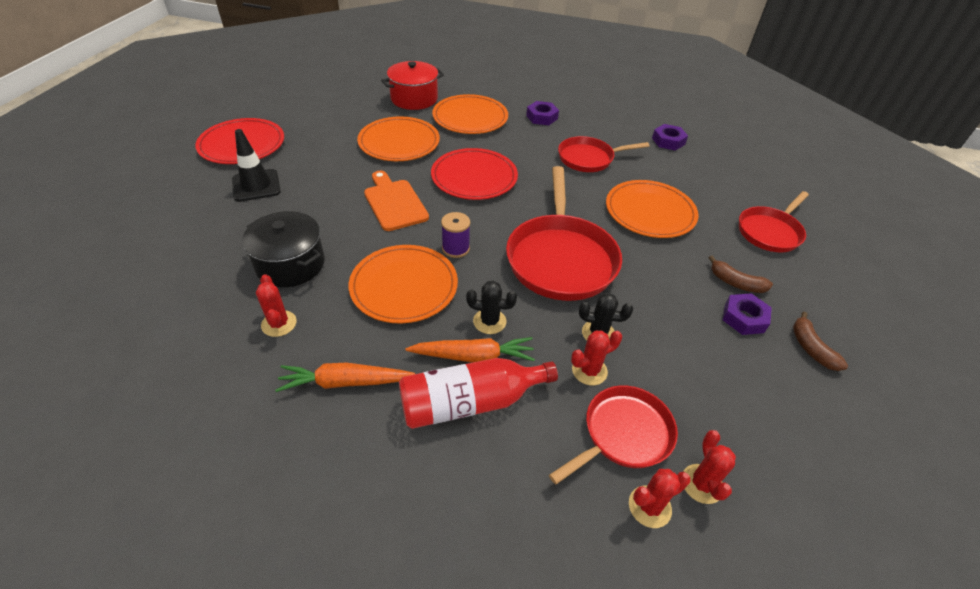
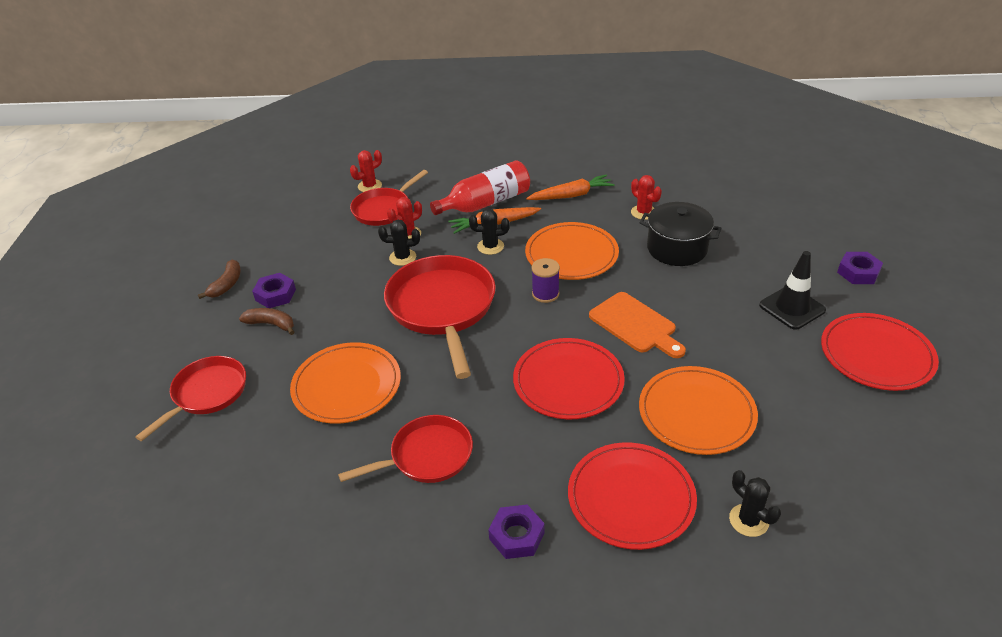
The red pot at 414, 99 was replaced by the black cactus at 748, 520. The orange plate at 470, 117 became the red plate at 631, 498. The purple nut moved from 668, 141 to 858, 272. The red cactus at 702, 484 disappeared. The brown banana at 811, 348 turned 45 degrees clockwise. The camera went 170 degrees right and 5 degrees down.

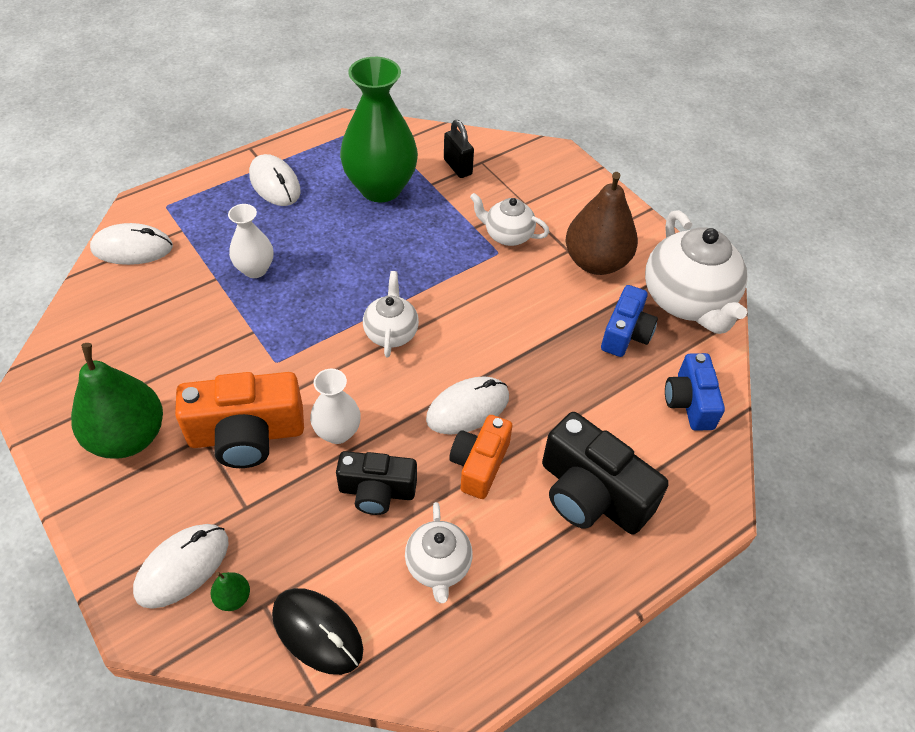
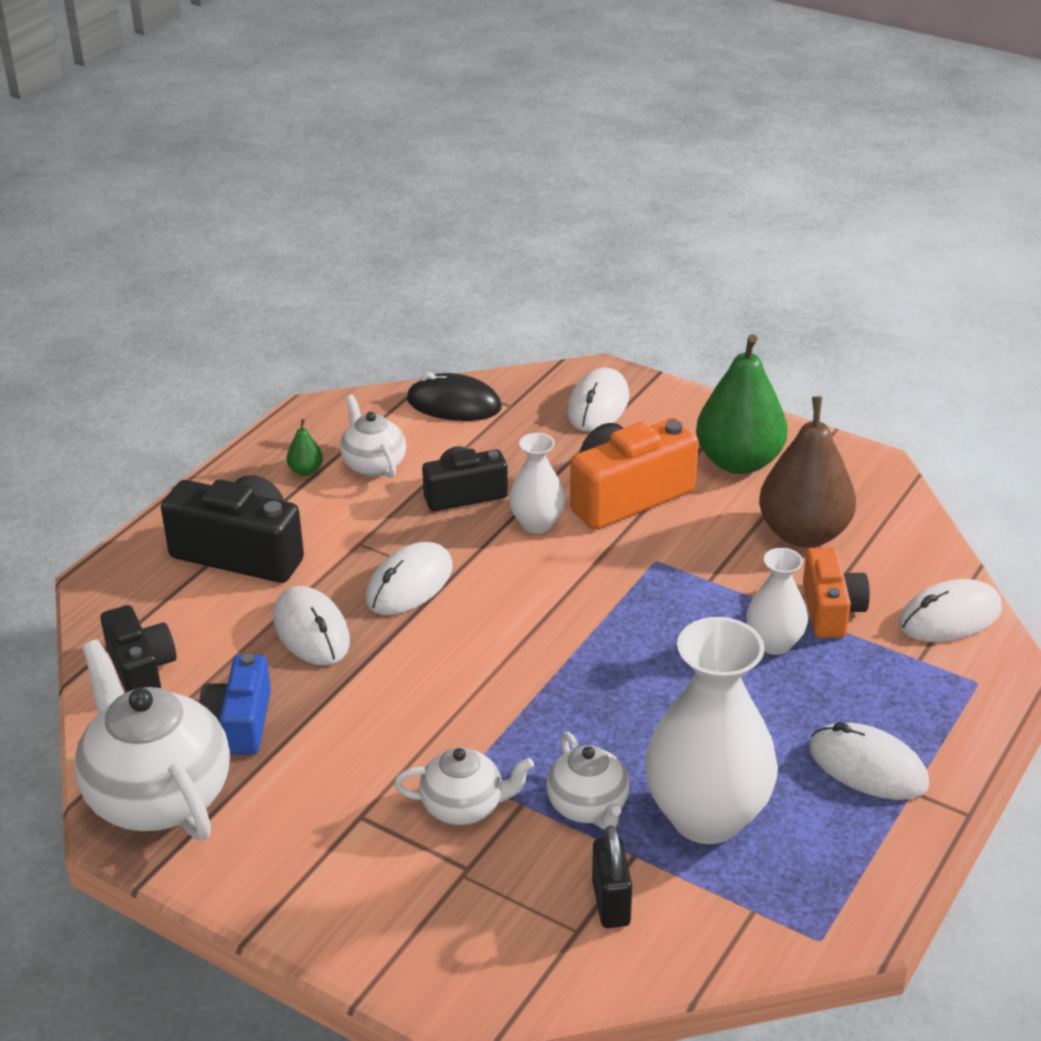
The green pear moved from 233, 598 to 306, 471. The green vase at 380, 188 became the white vase at 706, 817. The white teapot moved from 391, 332 to 588, 807. The black padlock at 457, 167 turned 45 degrees clockwise. The orange camera moved from 479, 464 to 831, 610. The brown pear moved from 596, 262 to 803, 533. The blue camera at 689, 402 became the black camera at 141, 668. The white mouse at 311, 631 appeared. The camera went 160 degrees right and 15 degrees down.

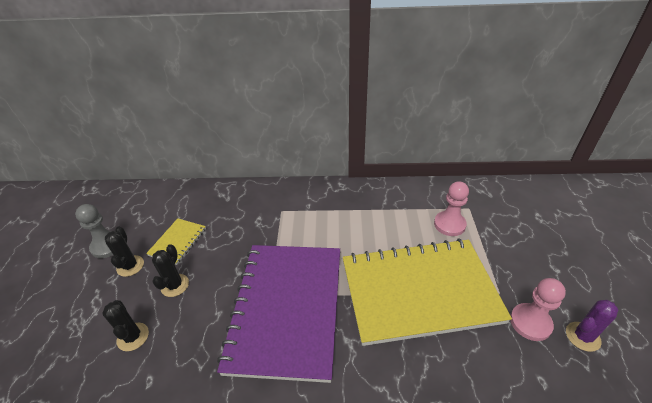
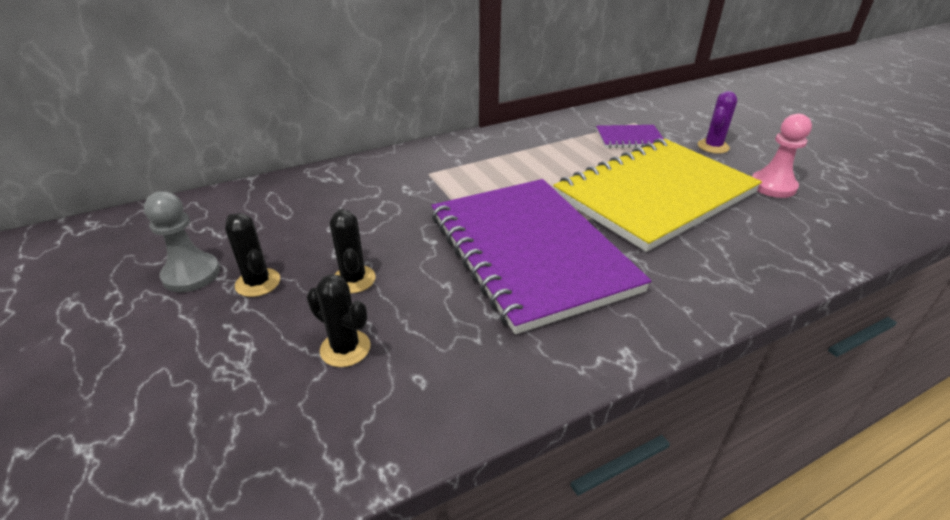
The yellow notebook at 177, 242 disappeared. The pink pawn at 449, 224 was replaced by the purple notebook at 629, 138. The purple cactus moved from 582, 336 to 713, 146. The camera went 30 degrees left and 5 degrees down.

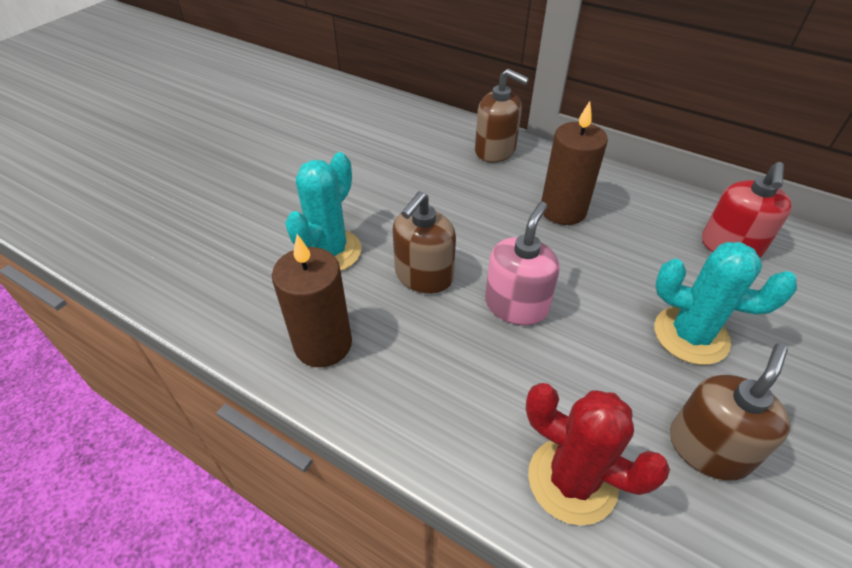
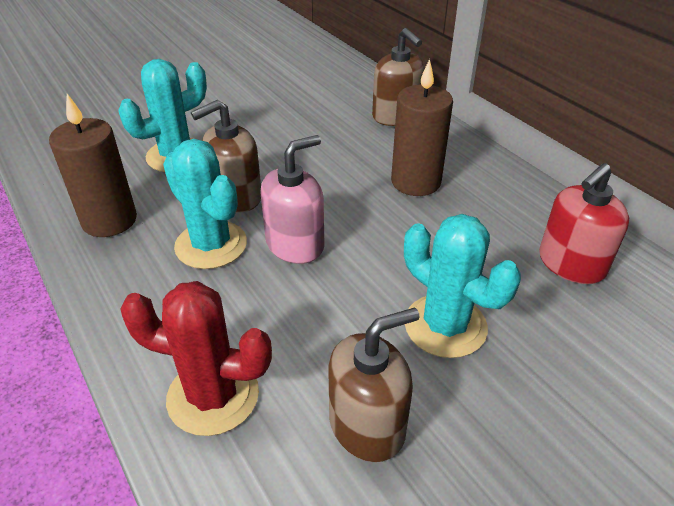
The red cactus at 572, 480 turned 45 degrees counterclockwise. The turquoise cactus at 211, 245 appeared. The camera went 25 degrees right and 5 degrees down.

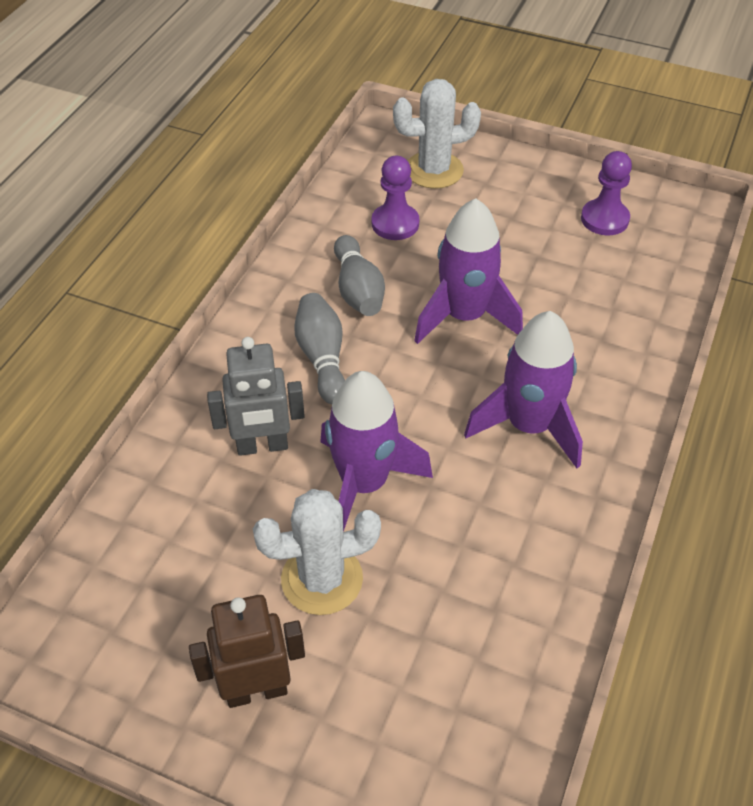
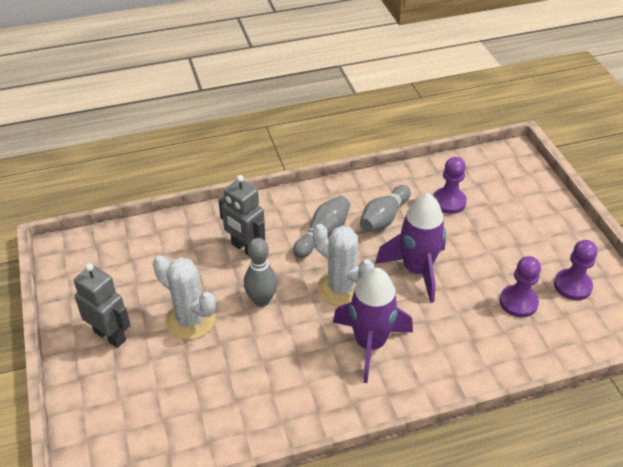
The brown robot at 256, 690 became the grey robot at 110, 335. The purple rocket at 364, 484 was replaced by the grey bowling pin at 261, 300. The white cactus moved from 434, 170 to 341, 288. The purple pawn at 518, 302 appeared. The camera went 50 degrees right and 5 degrees down.

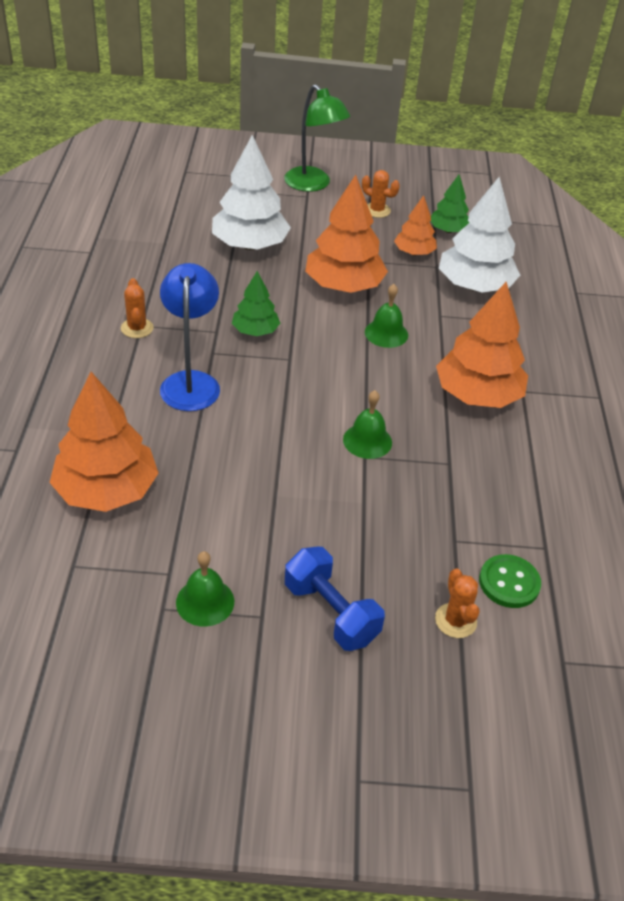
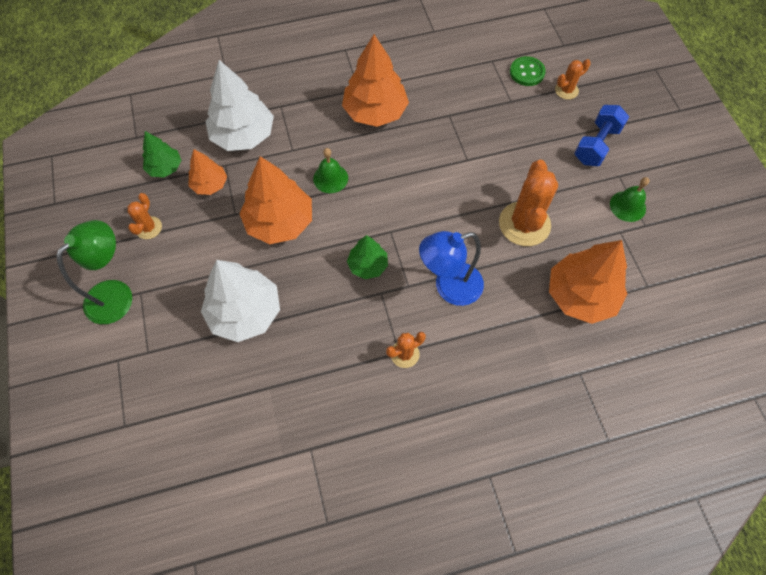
The green bell at 367, 441 disappeared. The orange cactus at 524, 224 appeared. The camera went 105 degrees left and 20 degrees up.

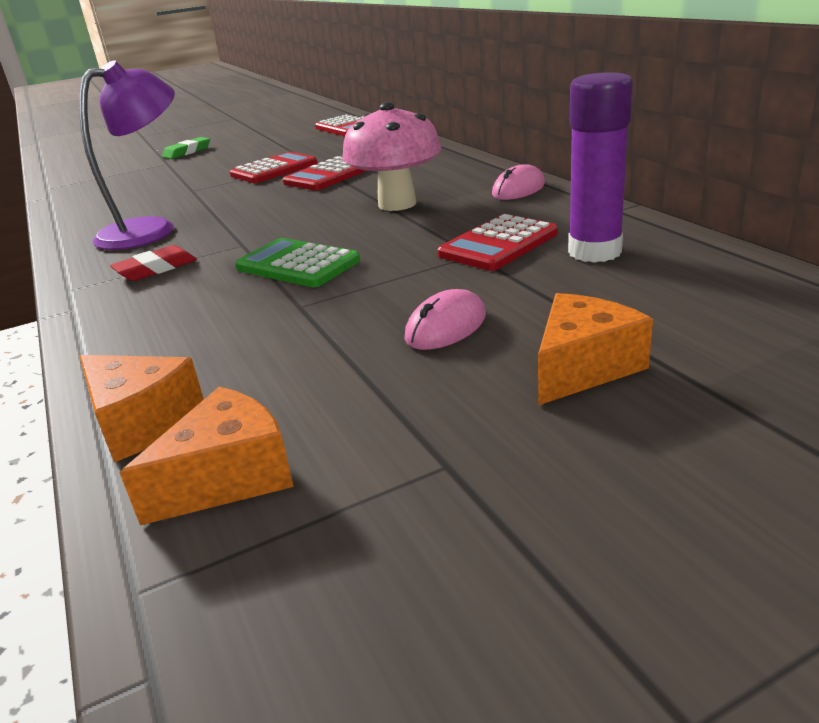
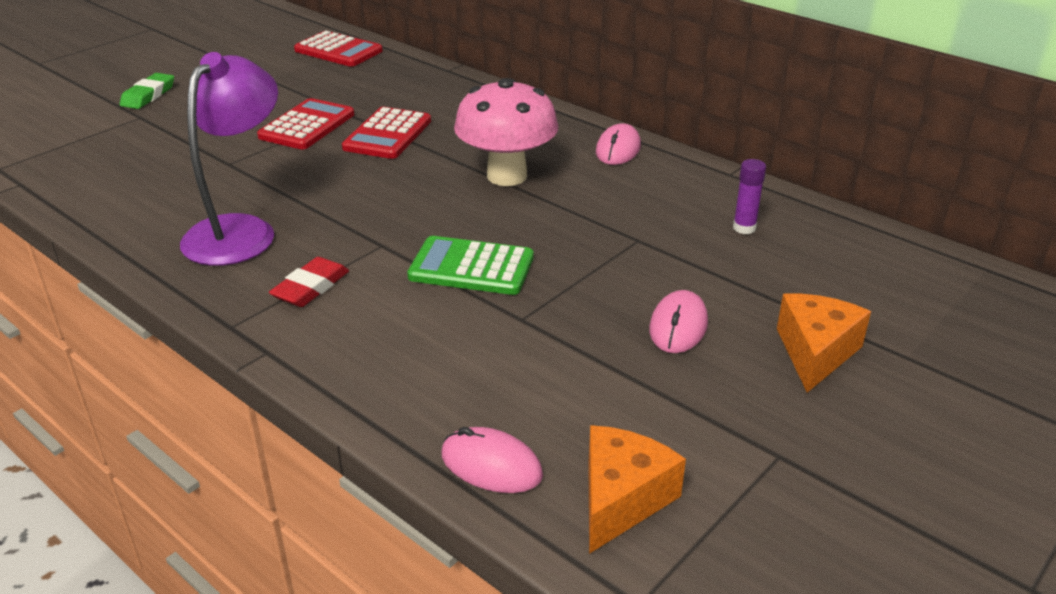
The orange cheese at 142, 422 was replaced by the pink mouse at 491, 465. The red calculator at 498, 244 disappeared. The purple glue stick at 594, 252 changed to 0.49 times the size. The camera went 25 degrees left and 5 degrees up.

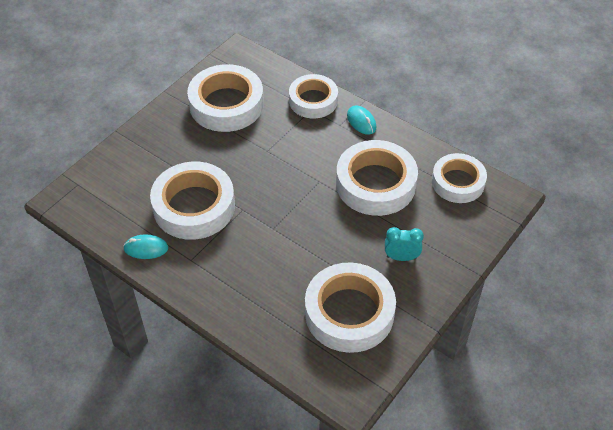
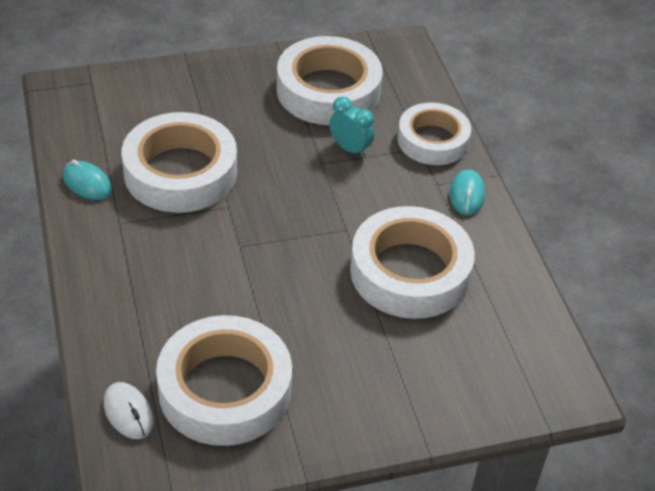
The turquoise clock moved from 401, 257 to 350, 149. The white tape at 458, 182 disappeared. The white mouse at 128, 413 appeared. The camera went 35 degrees right and 5 degrees down.

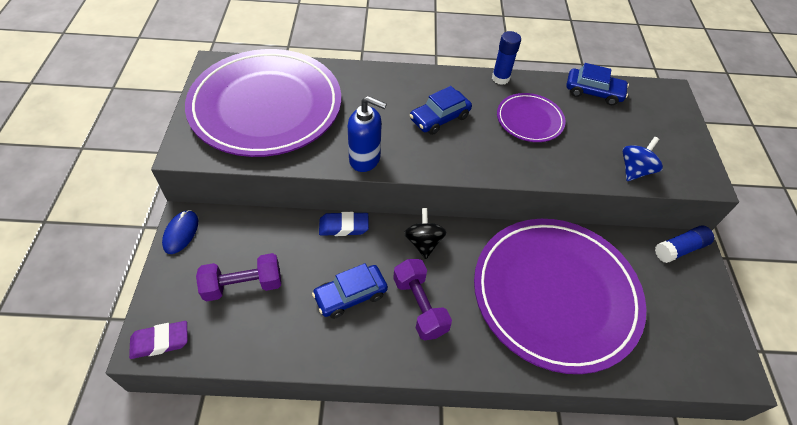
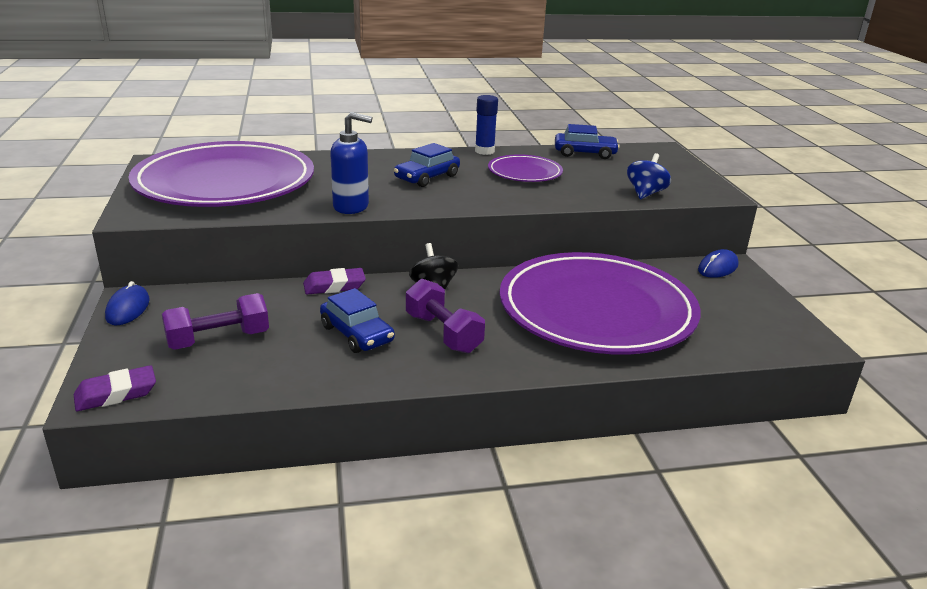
The blue car at 350, 295 turned 90 degrees counterclockwise. The blue eraser at 343, 226 became the purple eraser at 334, 286. The blue glue stick at 679, 249 was replaced by the blue mouse at 717, 268. The camera went 10 degrees left and 25 degrees down.

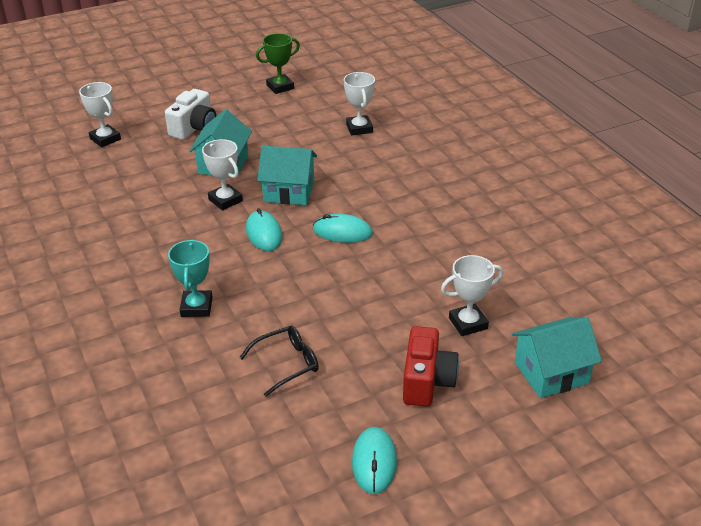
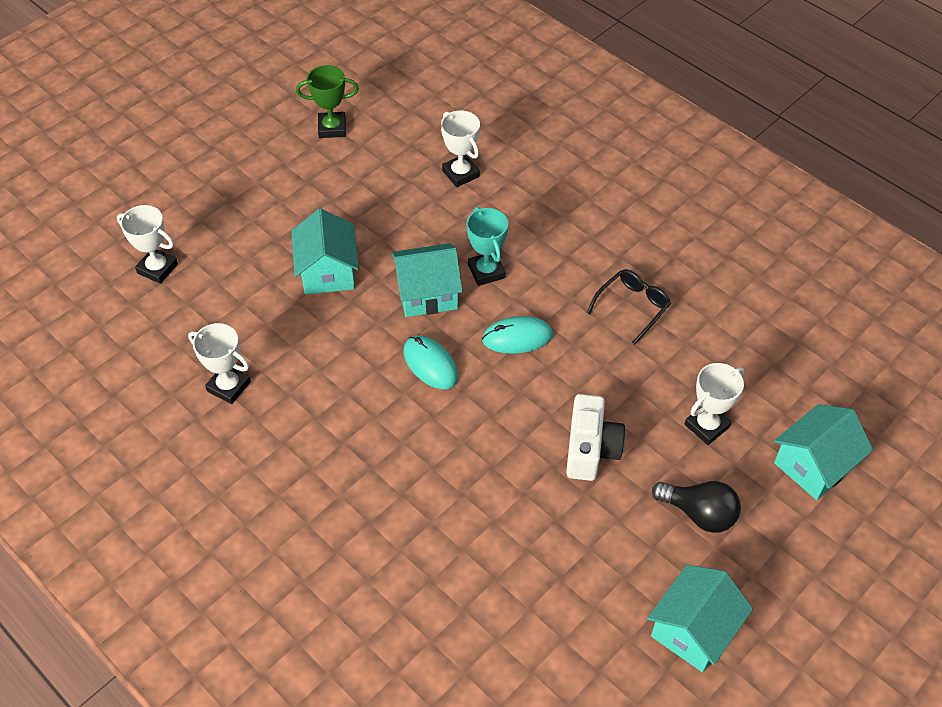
The white camera moved from 194, 128 to 590, 449. The turquoise trophy moved from 196, 307 to 486, 271. The white trophy moved from 225, 200 to 229, 386. The black glasses moved from 286, 364 to 632, 307. The green trophy at 280, 87 turned 45 degrees clockwise. The turquoise mouse at 374, 462 was replaced by the turquoise house at 693, 630. The red camera at 427, 381 was replaced by the black light bulb at 699, 514. The camera went 20 degrees left and 15 degrees up.

